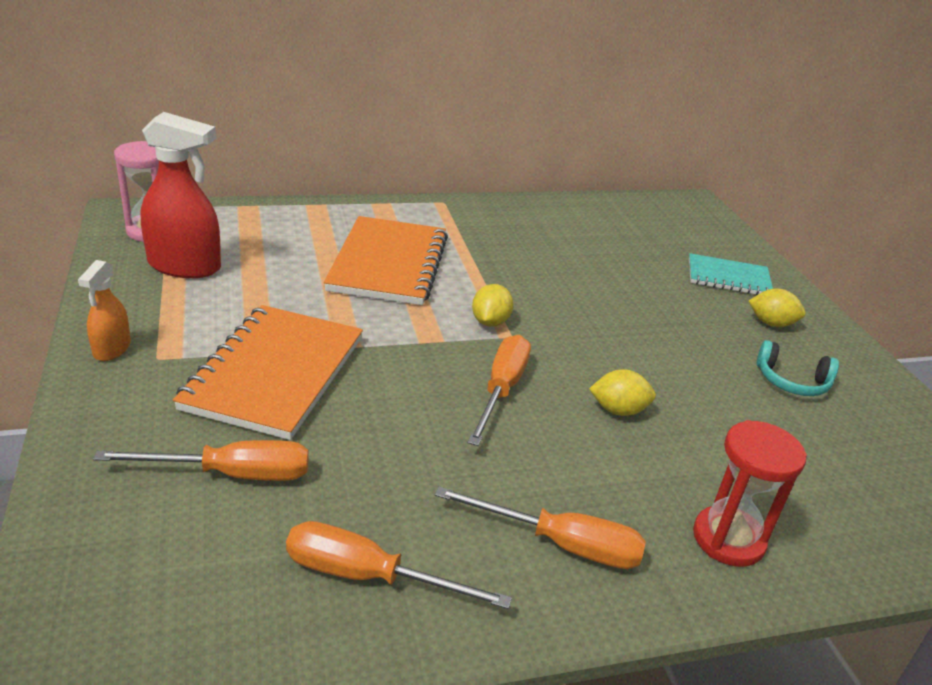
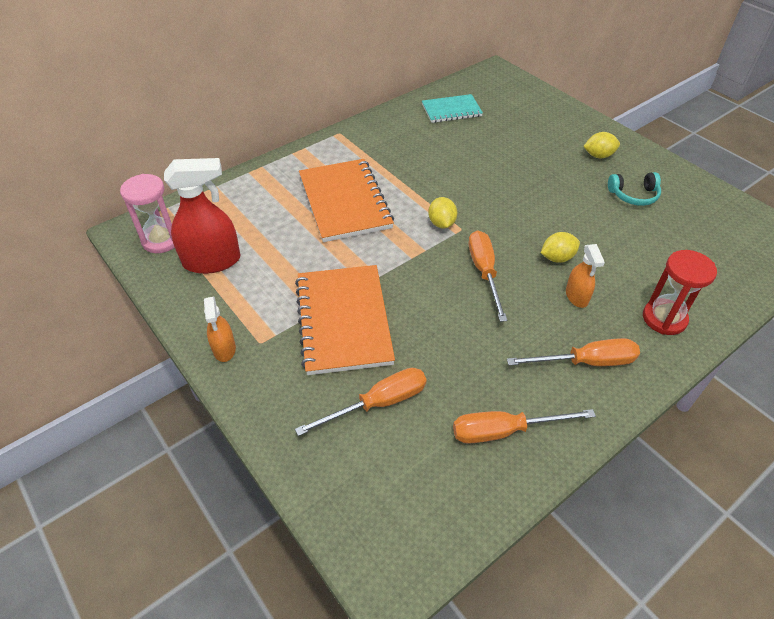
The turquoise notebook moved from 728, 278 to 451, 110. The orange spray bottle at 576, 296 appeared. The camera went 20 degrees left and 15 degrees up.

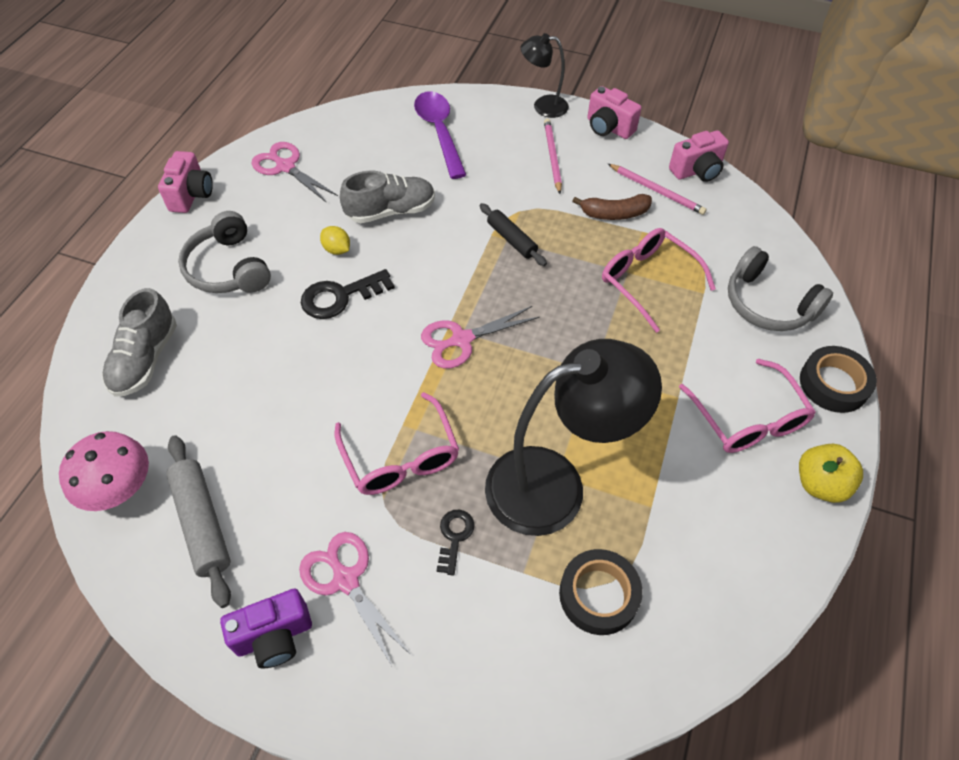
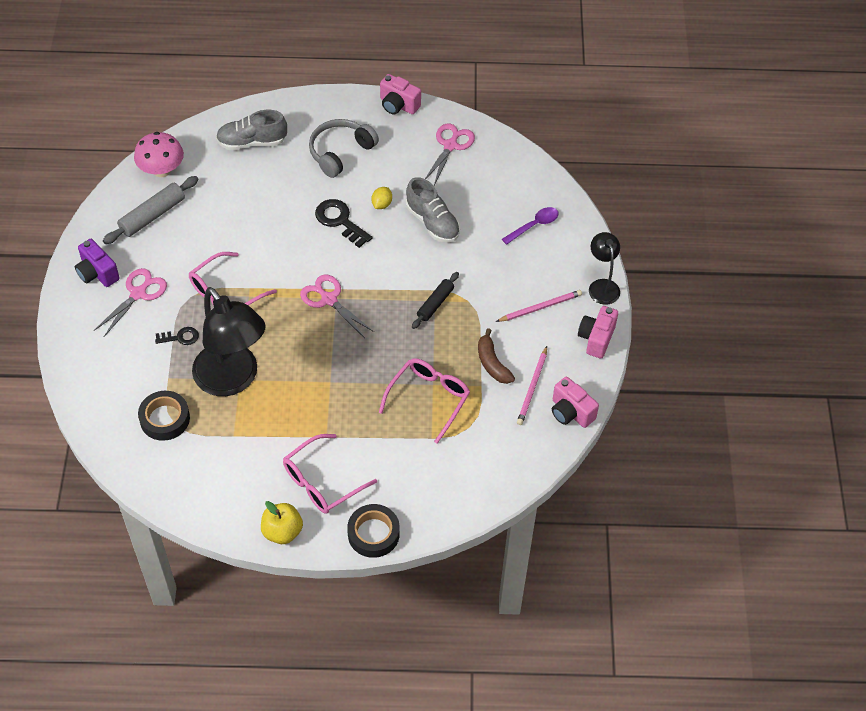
The pink camera at 191, 195 turned 45 degrees clockwise. The purple spoon at 439, 132 changed to 0.63 times the size. The grey headphones at 768, 303 disappeared. The camera went 70 degrees right and 0 degrees up.

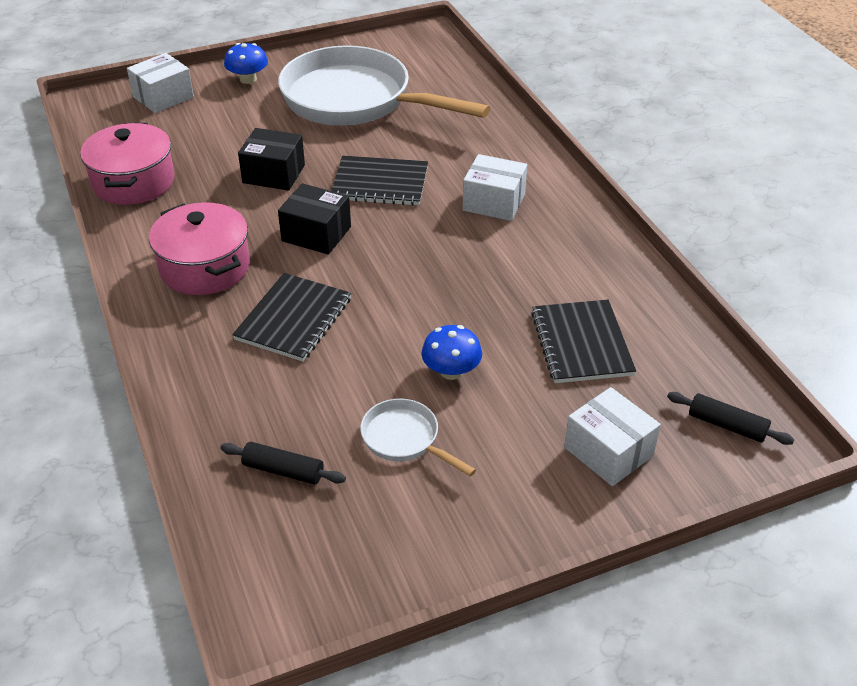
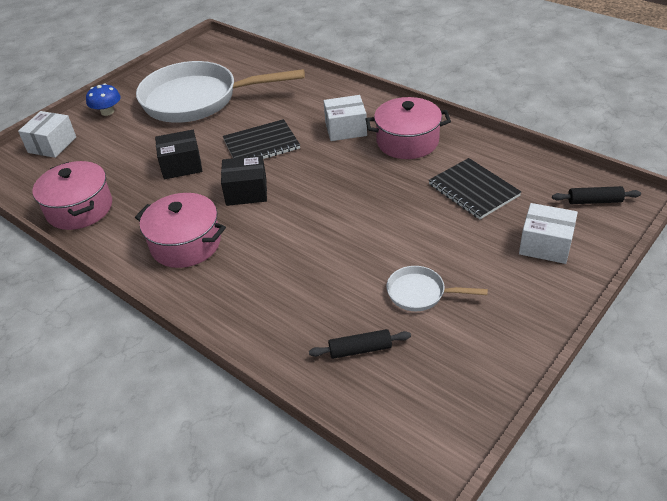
The black notebook at 294, 319 disappeared. The blue mushroom at 451, 371 disappeared. The pink pot at 407, 141 appeared. The camera went 25 degrees left and 0 degrees up.

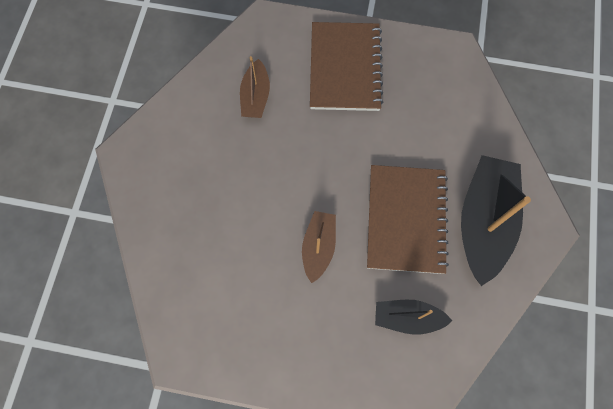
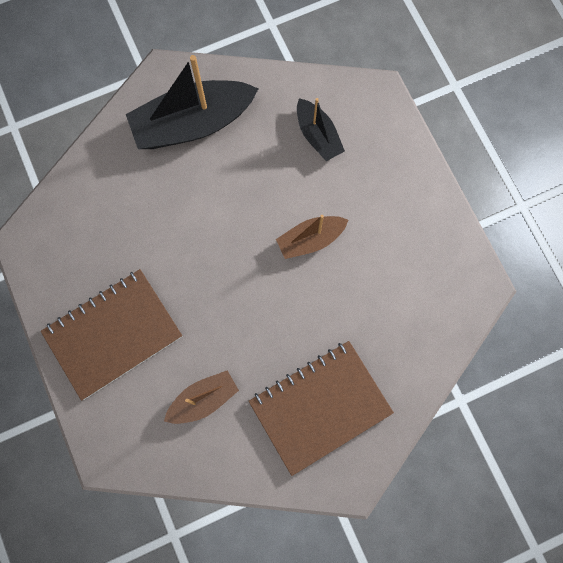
The brown notebook moved from 406, 219 to 320, 407. The camera went 125 degrees left and 5 degrees up.

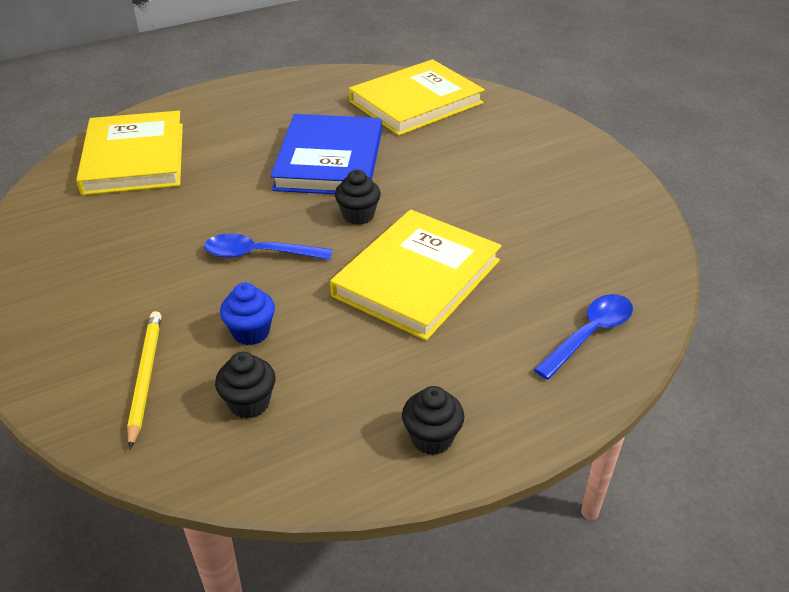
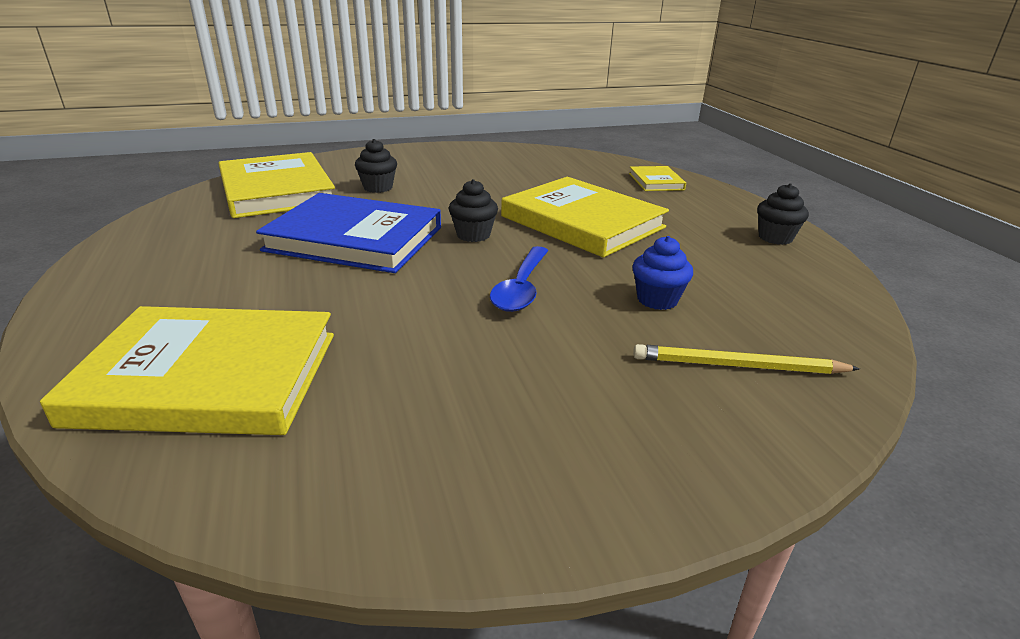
The black cupcake moved from 249, 403 to 378, 188. The blue spoon at 589, 334 was replaced by the yellow book at 656, 181. The camera went 80 degrees left and 10 degrees down.

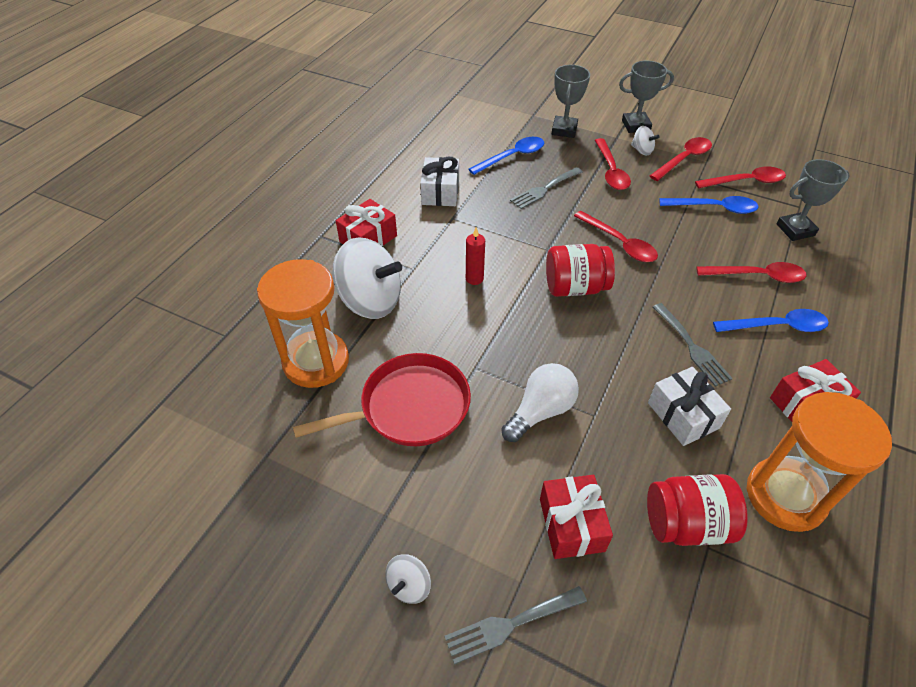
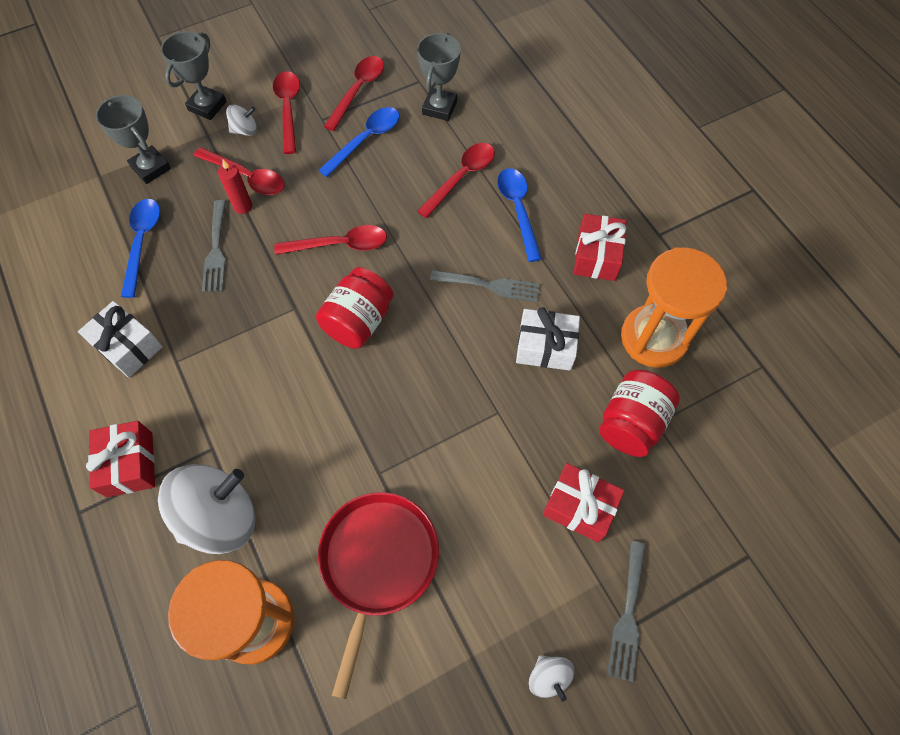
The red candle moved from 474, 278 to 243, 206. The white light bulb at 540, 411 disappeared. The blue spoon at 777, 326 turned 45 degrees counterclockwise. The camera went 55 degrees left and 15 degrees up.

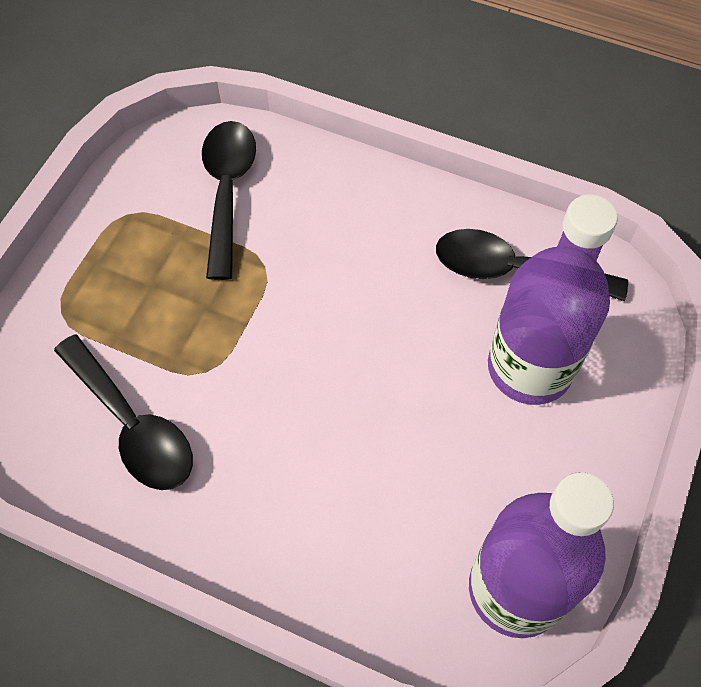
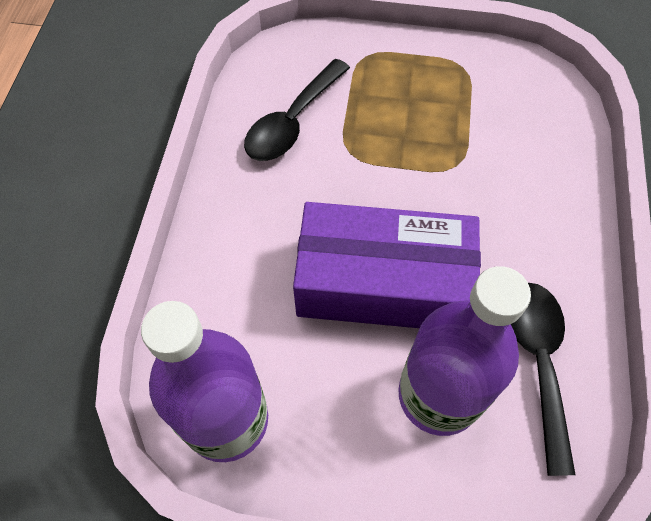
The black spoon at 227, 191 disappeared. The purple box at 382, 283 appeared. The camera went 75 degrees right and 0 degrees up.

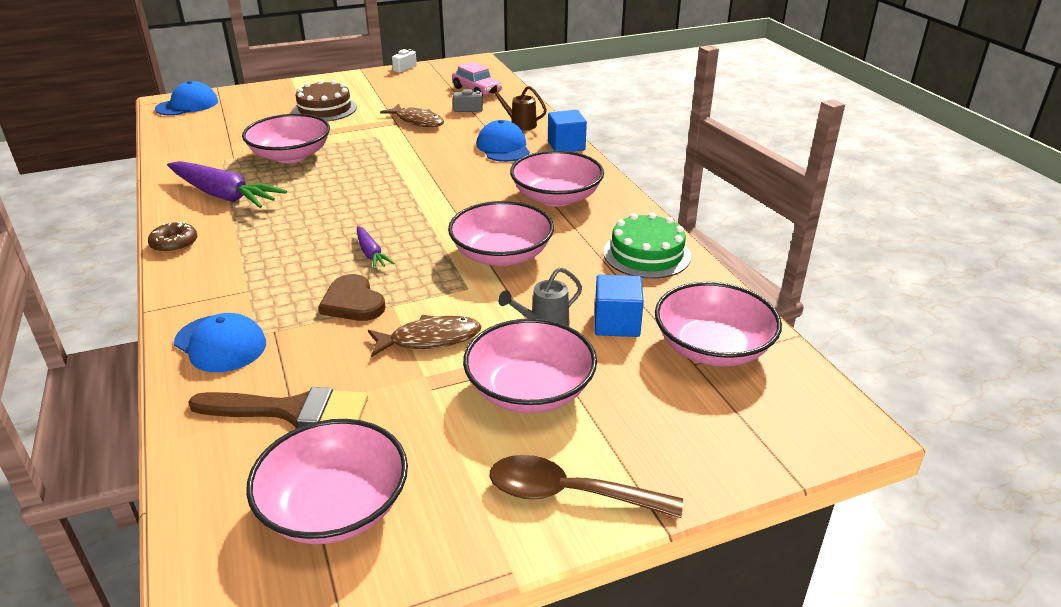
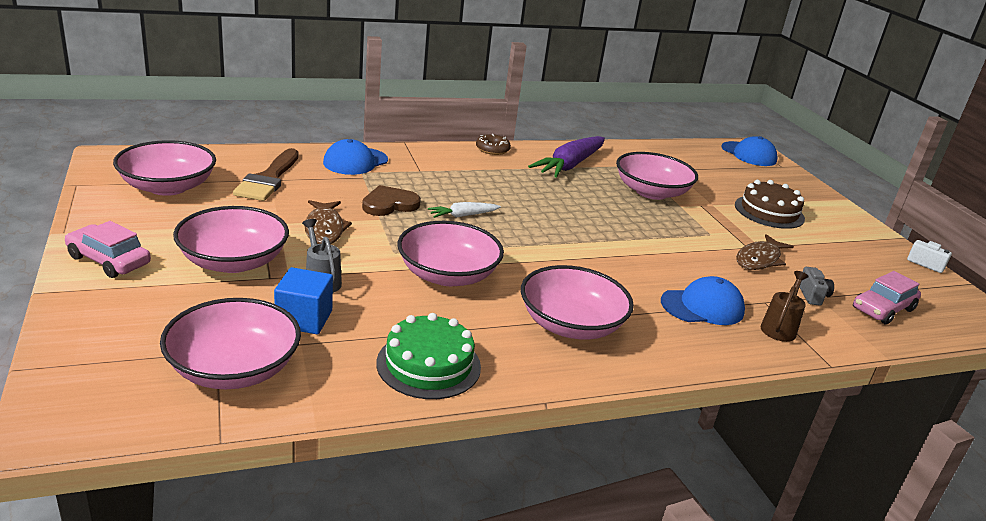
The purple carrot at 371, 254 became the white carrot at 463, 215. The brown spoon at 569, 494 was replaced by the pink car at 109, 260. The blue cube at 566, 146 disappeared. The camera went 90 degrees right and 5 degrees down.

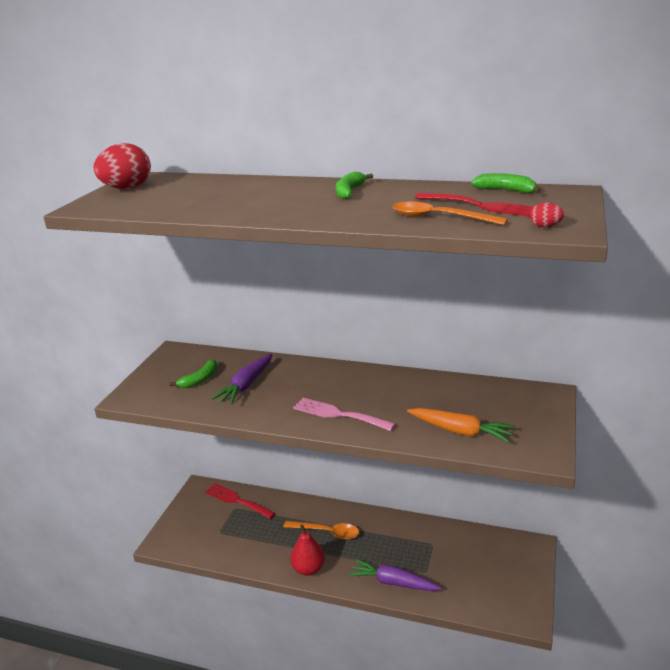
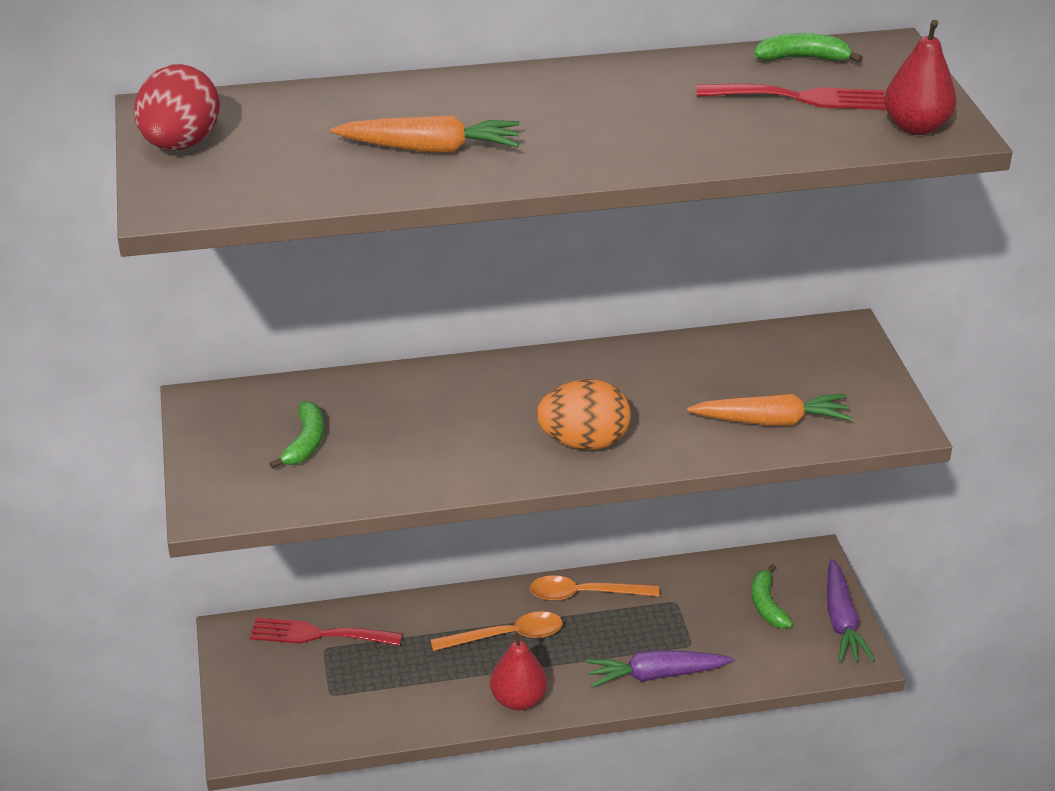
The purple carrot moved from 246, 385 to 841, 621. The pink fork at 338, 414 was replaced by the orange egg at 583, 442. The green banana moved from 349, 191 to 767, 605. The orange spoon moved from 439, 218 to 584, 594. The red egg at 545, 226 was replaced by the red pear at 915, 127. The orange carrot at 430, 148 appeared. The camera went 30 degrees left and 10 degrees up.

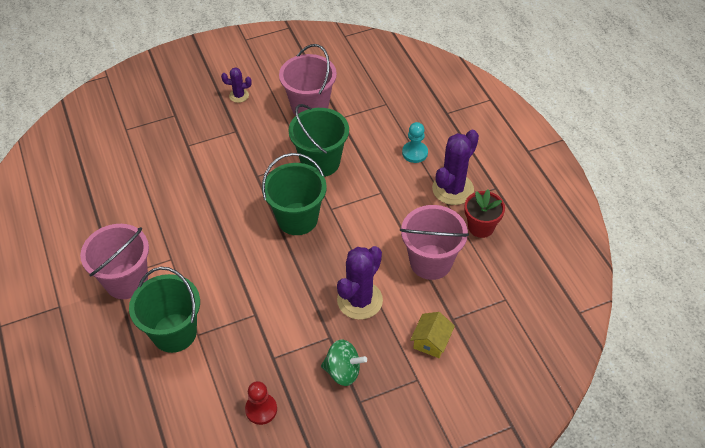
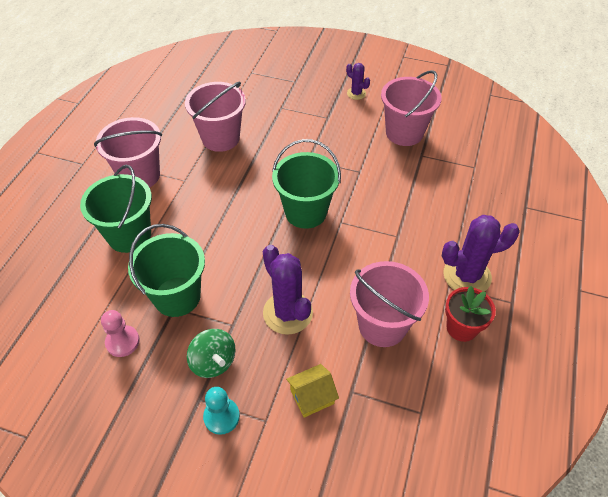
The red pawn at 261, 409 became the pink pawn at 122, 342. The green bucket moved from 320, 162 to 177, 296. The purple cactus at 360, 300 turned 75 degrees clockwise. The turquoise pawn moved from 415, 153 to 221, 416. The pink bucket at 220, 138 appeared. The camera went 40 degrees right and 0 degrees up.

